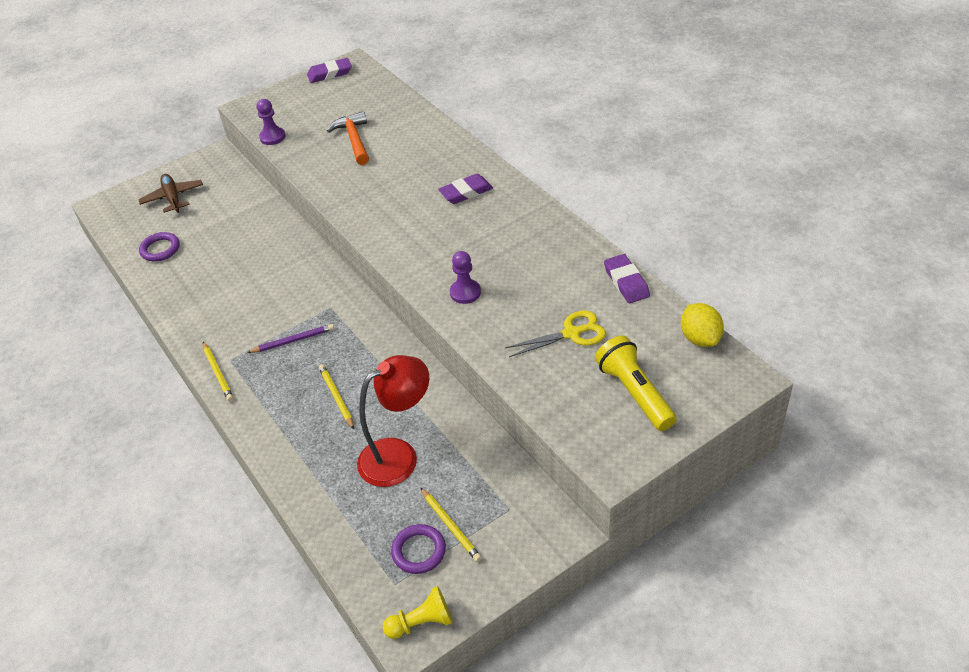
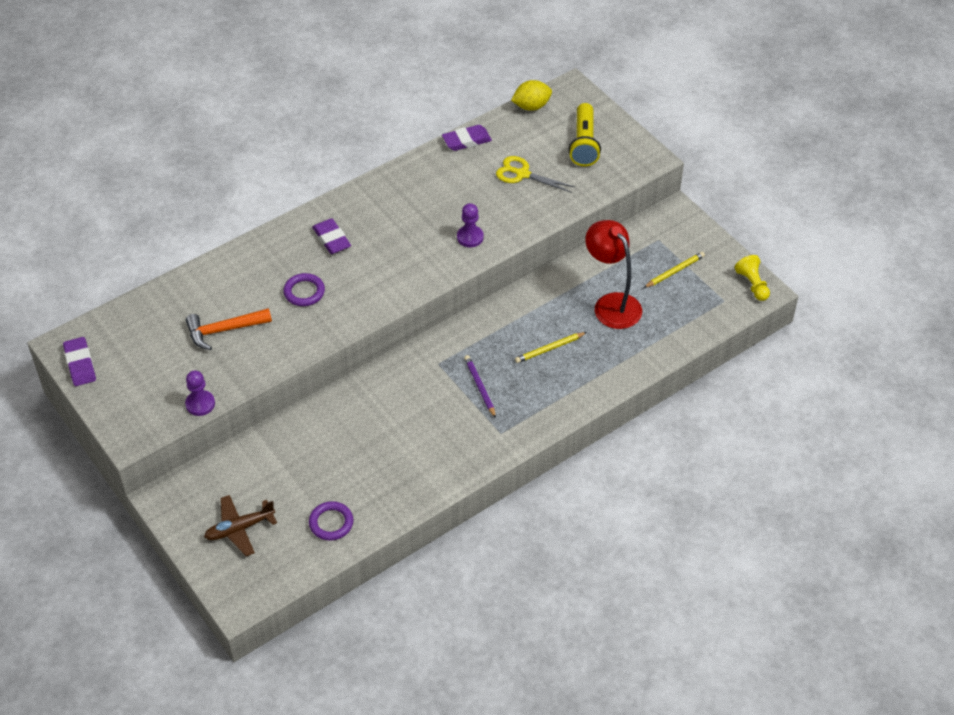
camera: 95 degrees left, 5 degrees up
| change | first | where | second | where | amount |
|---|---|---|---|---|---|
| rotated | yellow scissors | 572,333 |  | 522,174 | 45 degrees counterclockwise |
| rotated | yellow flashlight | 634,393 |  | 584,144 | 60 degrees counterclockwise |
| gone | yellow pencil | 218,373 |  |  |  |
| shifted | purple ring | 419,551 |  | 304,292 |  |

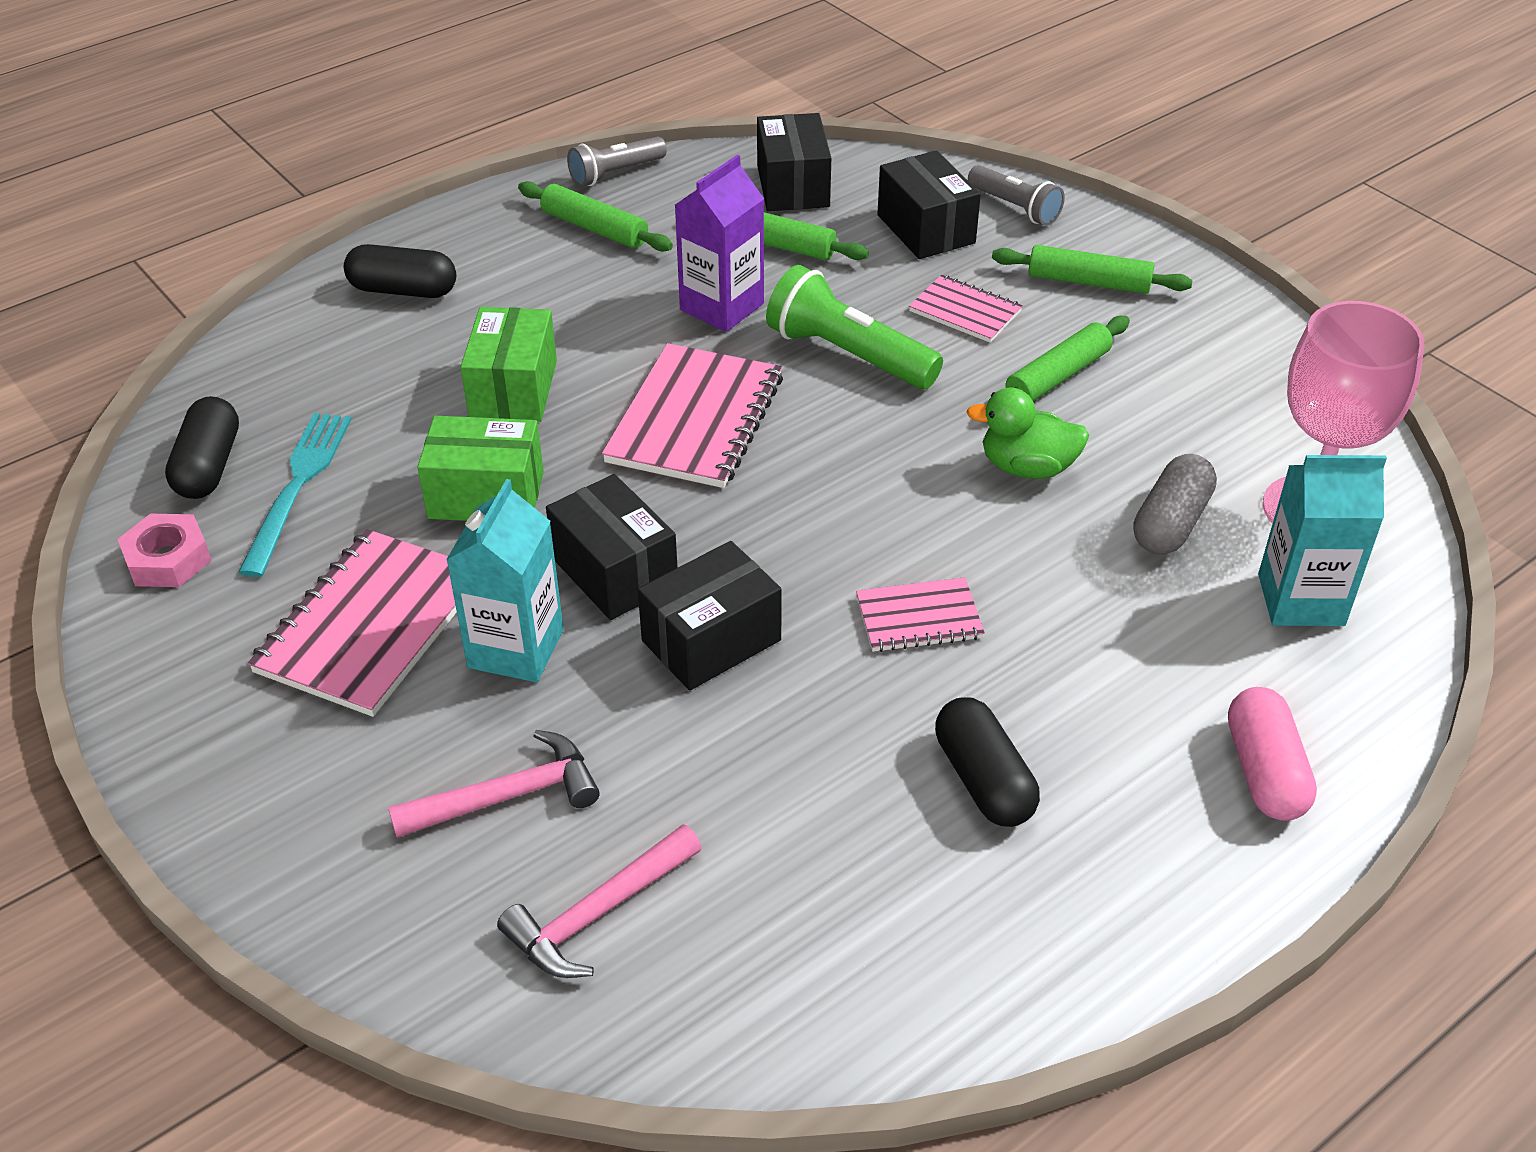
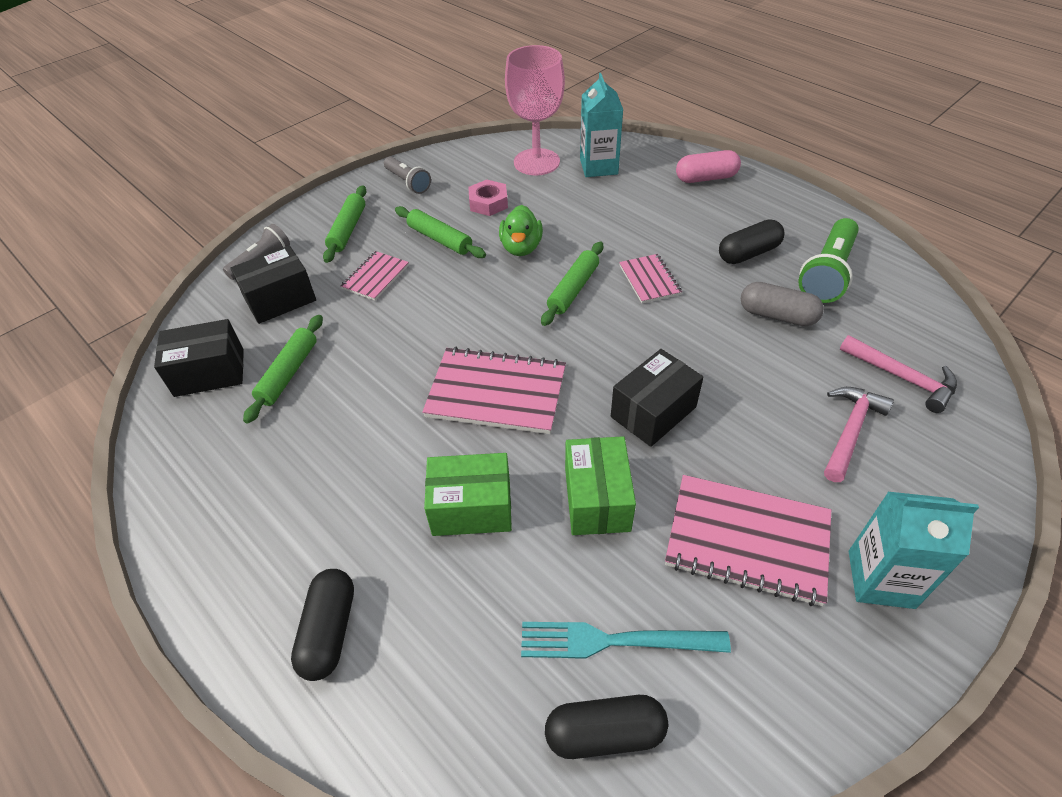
camera: 95 degrees left, 5 degrees up
| change | first | where | second | where | amount |
|---|---|---|---|---|---|
| shifted | grey flashlight | 615,173 |  | 408,182 |  |
| gone | purple carton | 722,307 |  |  |  |
| shifted | green rolling pin | 594,228 |  | 573,289 |  |
| shifted | green flashlight | 848,354 |  | 827,273 |  |
| shifted | grey capsule | 1171,523 |  | 777,315 |  |
| shifted | turquoise carton | 516,648 |  | 881,579 |  |
| shifted | pink nut | 168,559 |  | 488,203 |  |
| gone | black box | 711,640 |  |  |  |
| rotated | pink hammer | 507,796 |  | 850,431 | 60 degrees clockwise |

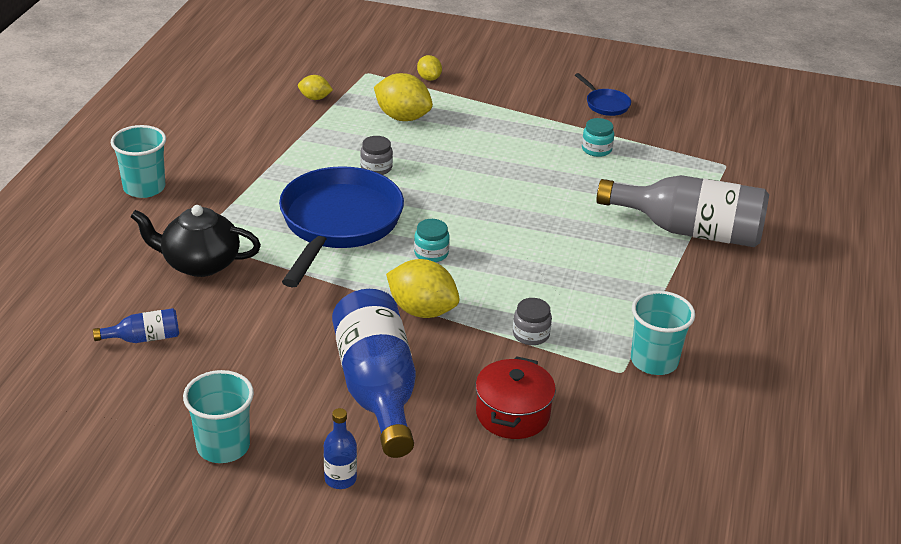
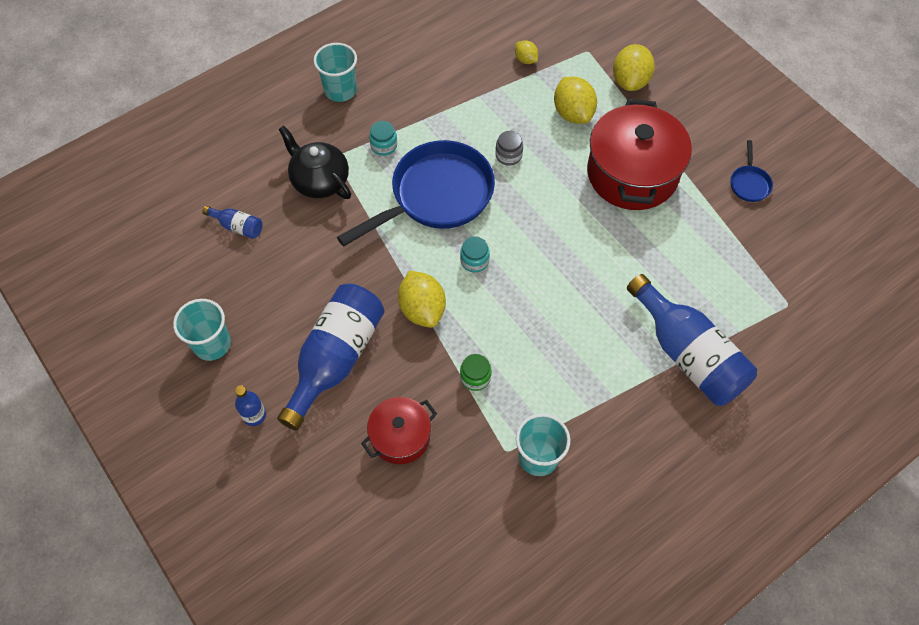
camera: 40 degrees right, 25 degrees up
| change | first | where | second | where | amount |
|---|---|---|---|---|---|
| scaled | yellow lemon | 429,78 |  | 630,81 | x1.84 |
| shifted | turquoise jar | 596,149 |  | 384,146 |  |
| repainted | grey bottle | 690,231 | blue bottle | 688,354 |  |
| repainted | grey jar | 531,334 | green jar | 475,377 |  |
| new |  |  | red pot | 632,174 |  |

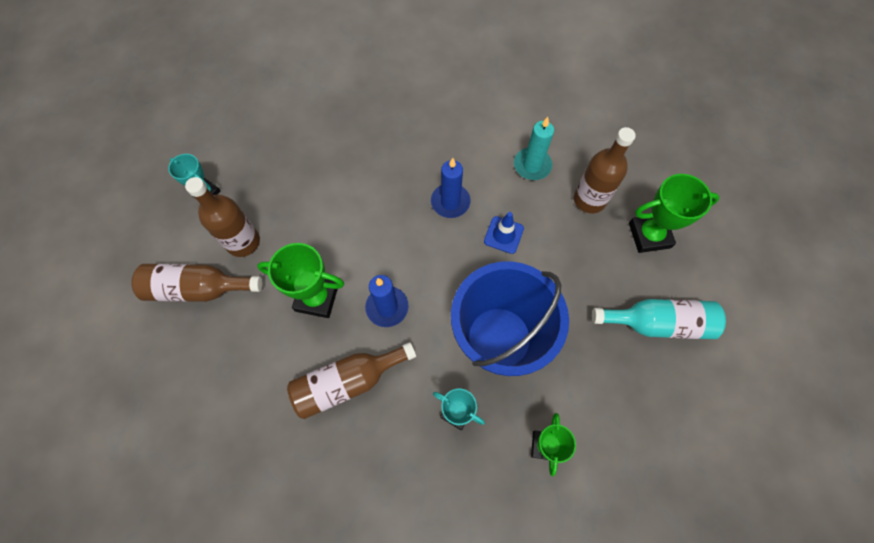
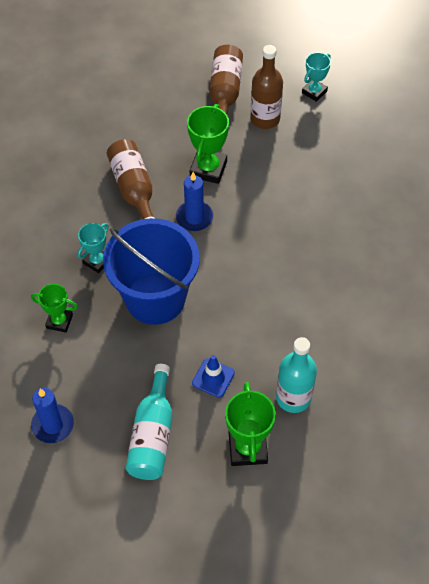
camera: 95 degrees right, 10 degrees down
| change | first | where | second | where | amount |
|---|---|---|---|---|---|
| gone | turquoise candle | 532,165 |  |  |  |
| repainted | brown bottle | 589,199 | turquoise bottle | 293,397 |  |
| shifted | blue candle | 450,202 |  | 53,425 |  |
| shifted | blue traffic cone | 503,235 |  | 213,378 |  |

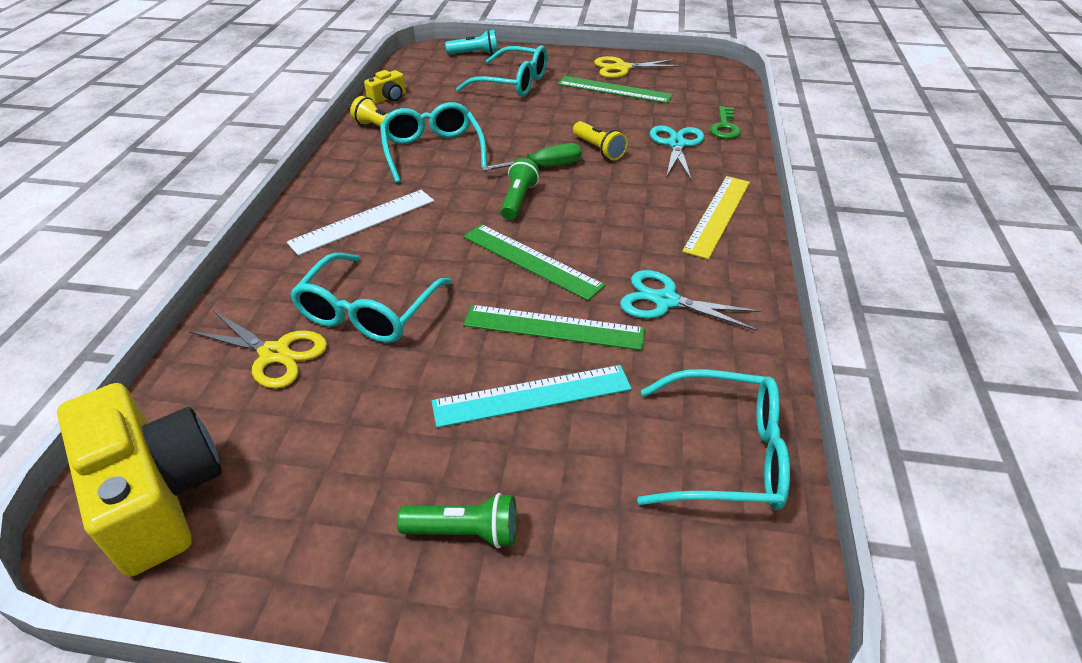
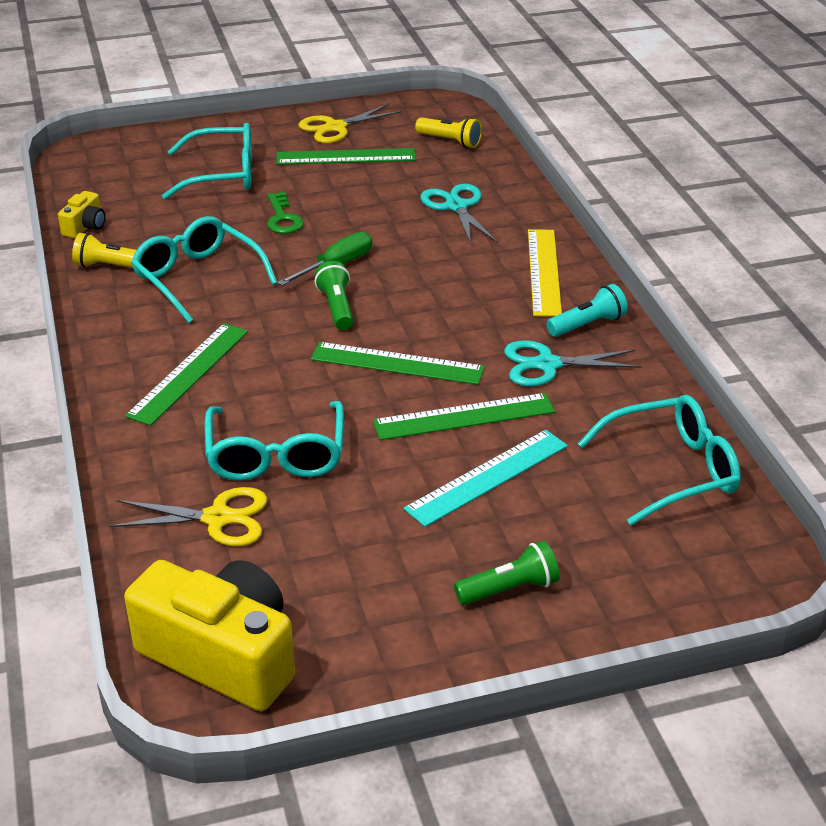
camera: 25 degrees left, 5 degrees down
| change | first | where | second | where | amount |
|---|---|---|---|---|---|
| shifted | turquoise flashlight | 475,54 |  | 587,325 |  |
| shifted | green key | 724,127 |  | 283,218 |  |
| shifted | yellow flashlight | 598,149 |  | 450,141 |  |
| repainted | white ruler | 363,221 | green ruler | 188,373 |  |

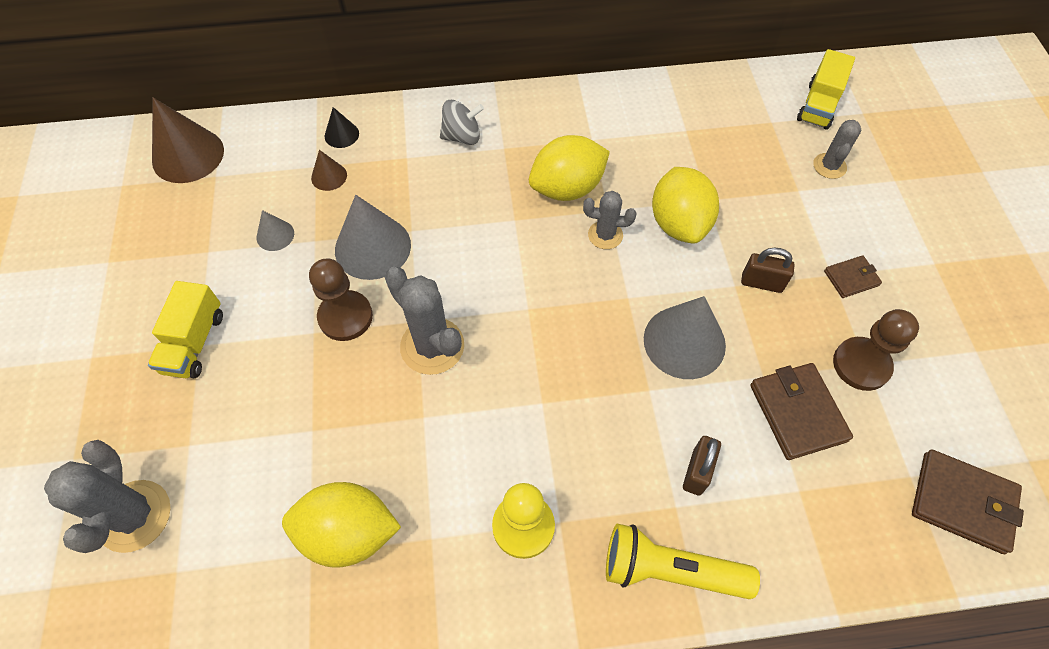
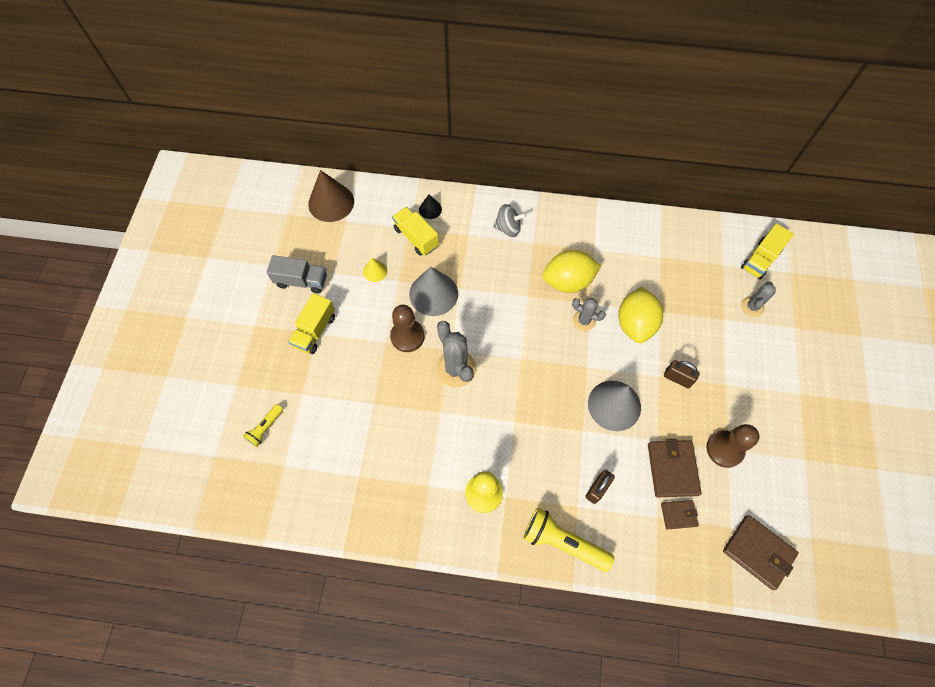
camera: 15 degrees right, 5 degrees up
| change | first | where | second | where | amount |
|---|---|---|---|---|---|
| swapped | brown cone | 329,176 | yellow truck | 416,237 |  |
| repainted | grey cone | 275,235 | yellow cone | 375,271 |  |
| shifted | brown wallet | 851,278 |  | 678,515 |  |
| swapped | grey cactus | 134,516 | yellow flashlight | 265,428 |  |
| gone | yellow lemon | 348,533 |  |  |  |
| new |  |  | grey truck | 301,281 |  |

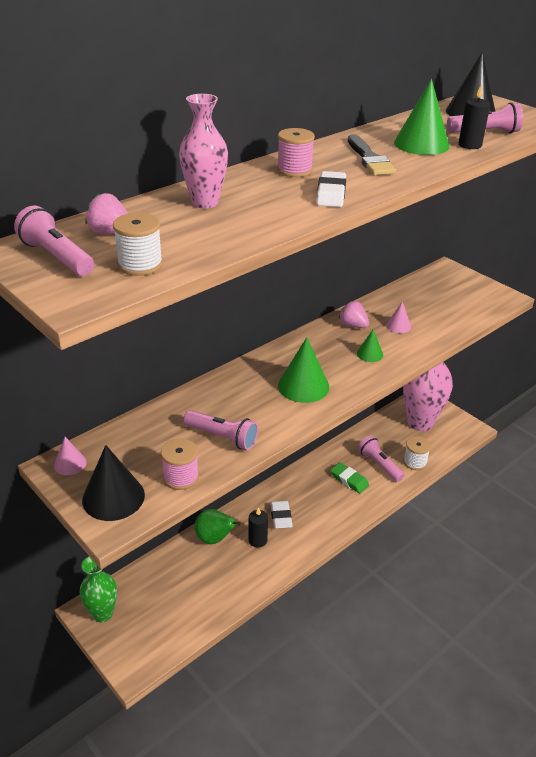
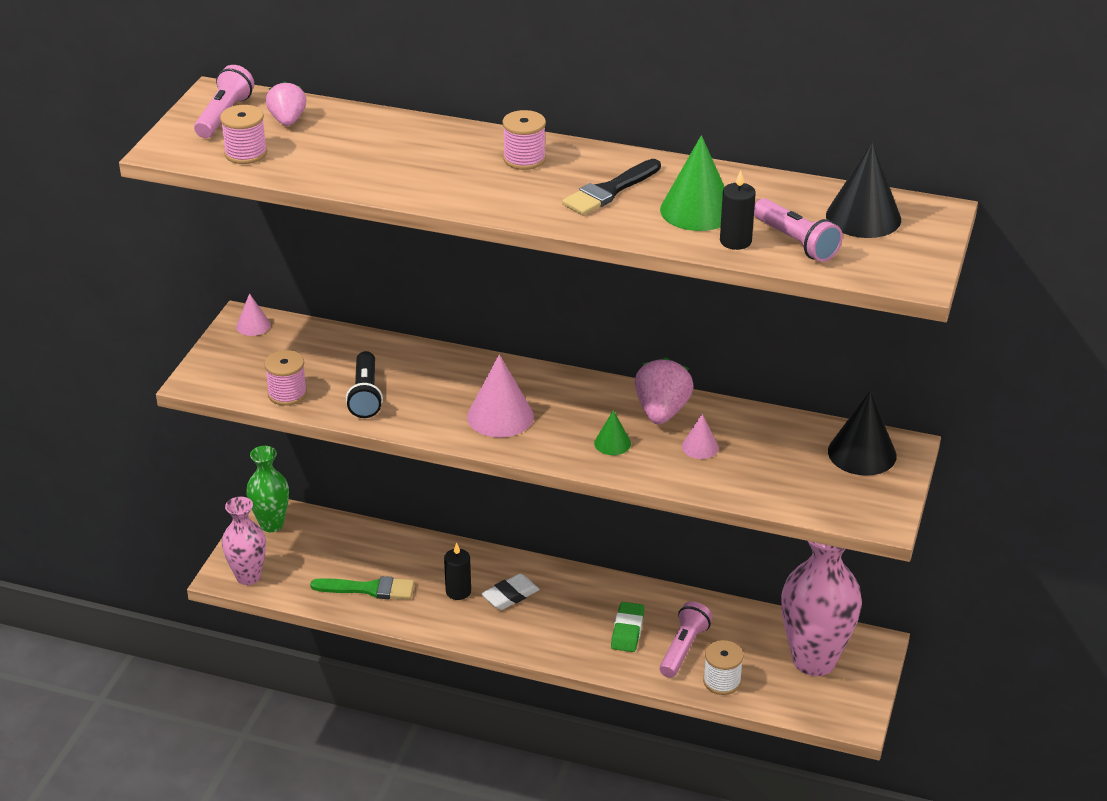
camera: 60 degrees right, 0 degrees up
| change | first | where | second | where | amount |
|---|---|---|---|---|---|
| shifted | pink vase | 205,202 |  | 248,576 |  |
| gone | white eraser | 331,194 |  |  |  |
| repainted | white spool | 140,265 | pink spool | 246,153 |  |
| scaled | pink strawberry | 353,325 |  | 661,412 | x1.52 |
| repainted | green cone | 303,386 | pink cone | 500,416 |  |
| repainted | pink flashlight | 222,437 | black flashlight | 365,395 |  |
| shifted | black cone | 113,497 |  | 862,453 |  |
| gone | green pear | 214,539 |  |  |  |
| new |  |  | green brush | 369,589 |  |

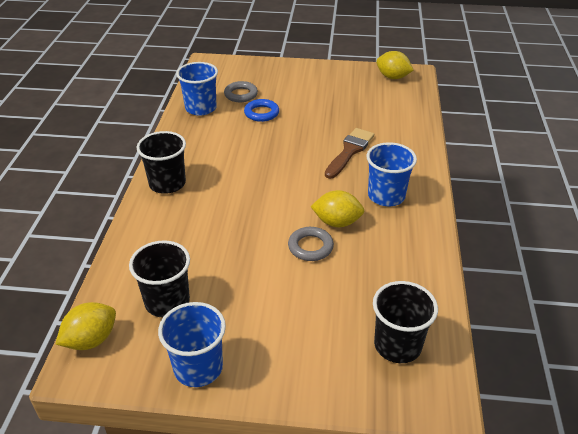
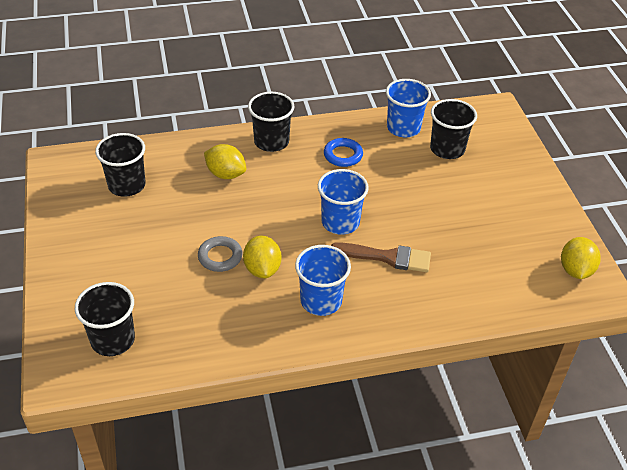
camera: 70 degrees right, 5 degrees up
| change | first | where | second | where | amount |
|---|---|---|---|---|---|
| swapped | grey ring | 241,94 | black cup | 447,149 |  |
| shifted | blue ring | 261,113 |  | 343,155 |  |
| shifted | yellow lemon | 91,340 |  | 226,174 |  |
| shifted | blue cup | 198,367 |  | 340,222 |  |

